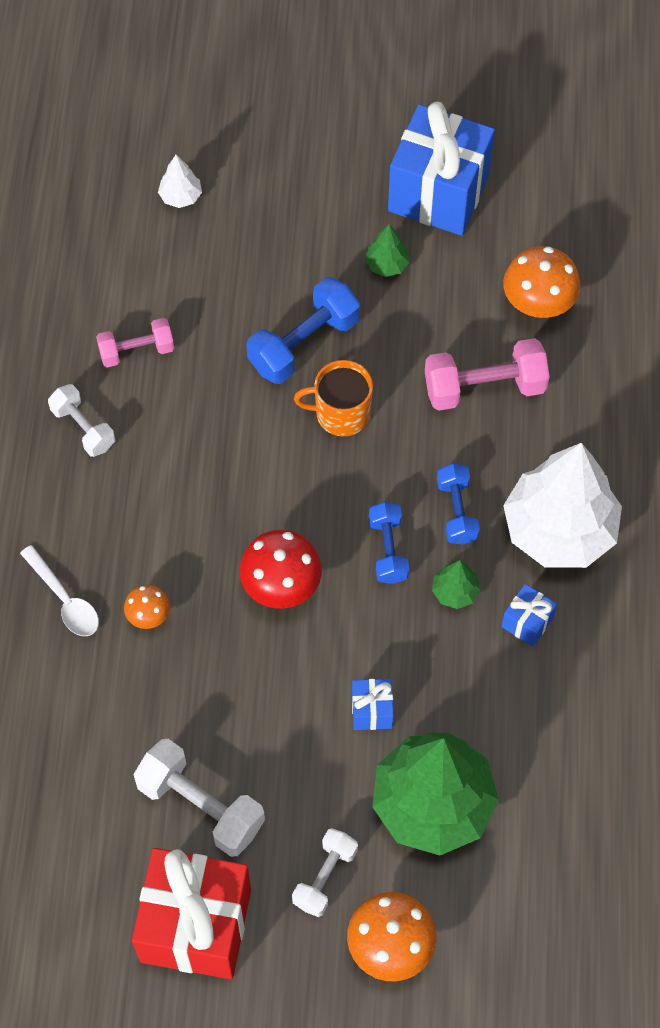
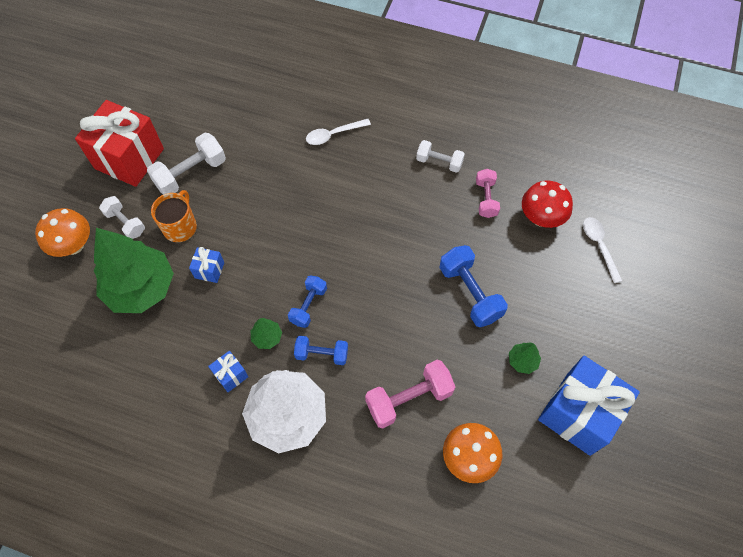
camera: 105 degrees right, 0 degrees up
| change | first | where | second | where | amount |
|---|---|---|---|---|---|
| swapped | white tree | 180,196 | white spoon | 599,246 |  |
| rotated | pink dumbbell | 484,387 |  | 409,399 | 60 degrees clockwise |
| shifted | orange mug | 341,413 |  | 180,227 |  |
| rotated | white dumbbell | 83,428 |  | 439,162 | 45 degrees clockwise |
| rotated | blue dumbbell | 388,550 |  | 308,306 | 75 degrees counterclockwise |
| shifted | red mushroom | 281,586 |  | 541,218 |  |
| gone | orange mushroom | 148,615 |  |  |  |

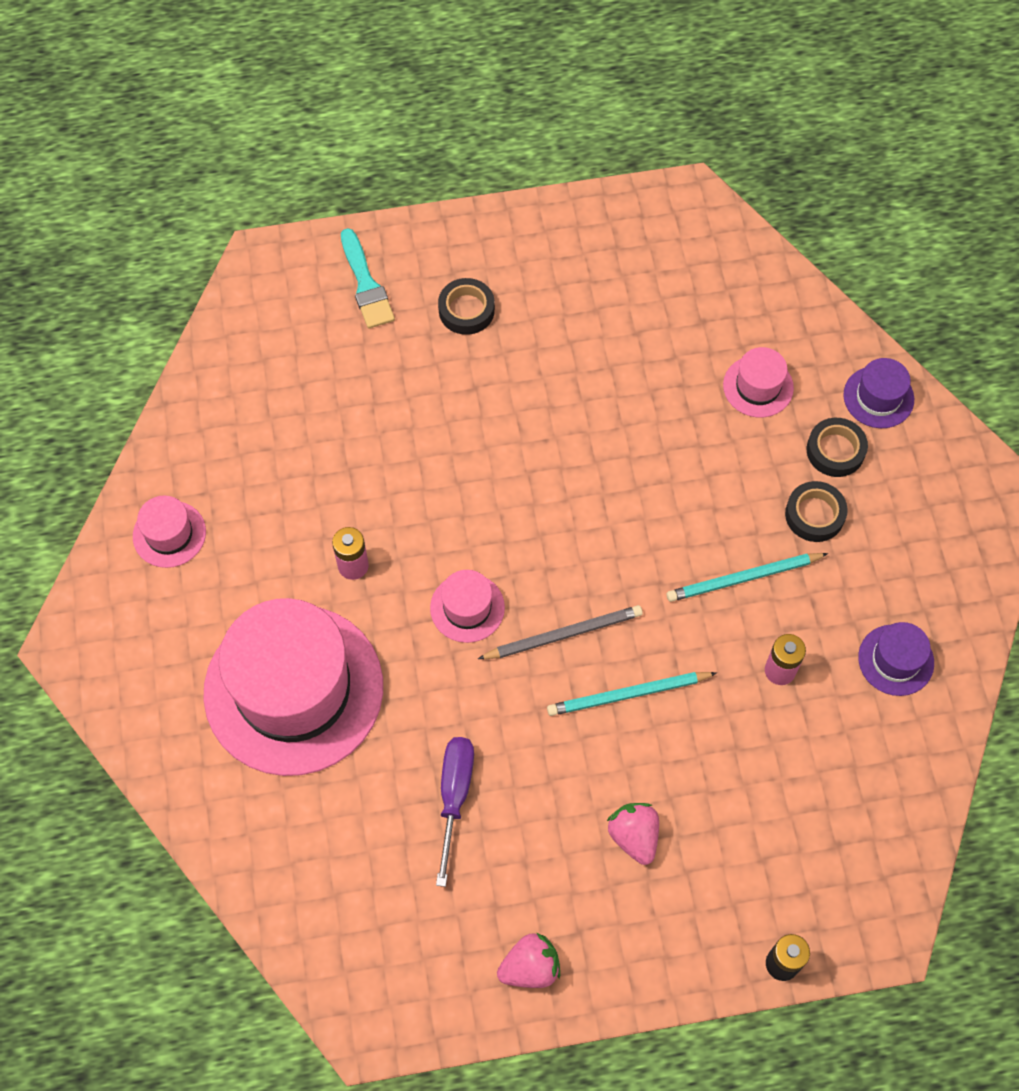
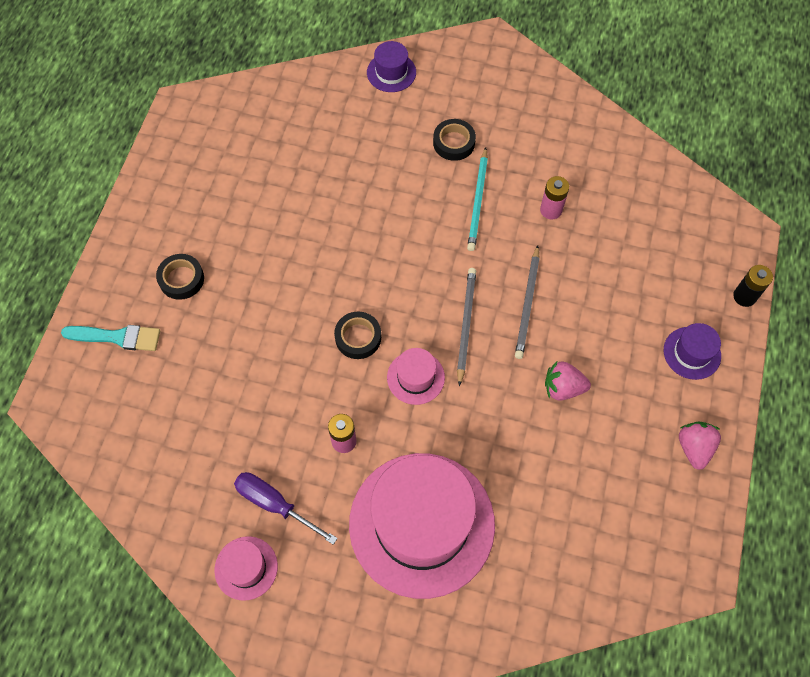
camera: 65 degrees left, 0 degrees up
| change | first | where | second | where | amount |
|---|---|---|---|---|---|
| gone | pink hat | 758,386 |  |  |  |
| shifted | black tape | 835,450 |  | 358,337 |  |
| shifted | purple hat | 896,660 |  | 692,353 |  |
| repainted | turquoise pencil | 628,695 | grey pencil | 527,304 |  |
| shifted | purple screwdriver | 454,797 |  | 275,504 |  |
| shifted | pink strawberry | 634,836 |  | 563,388 |  |

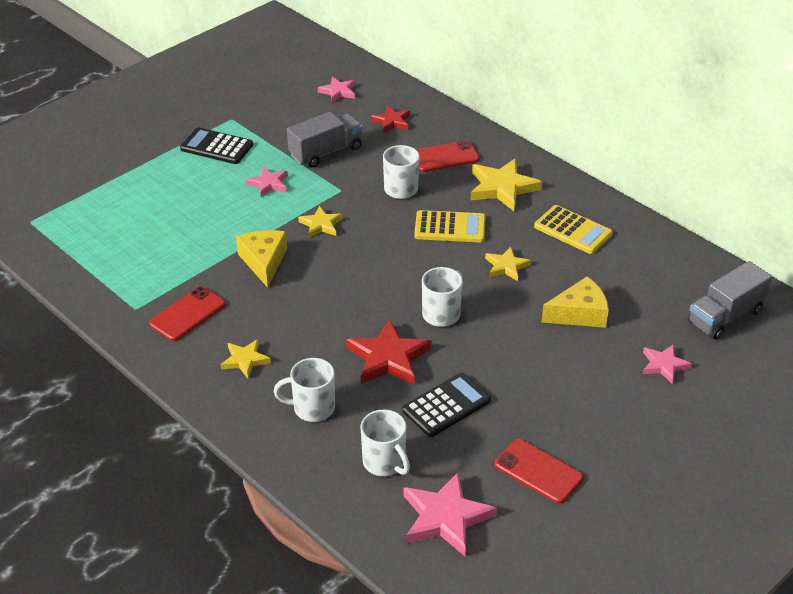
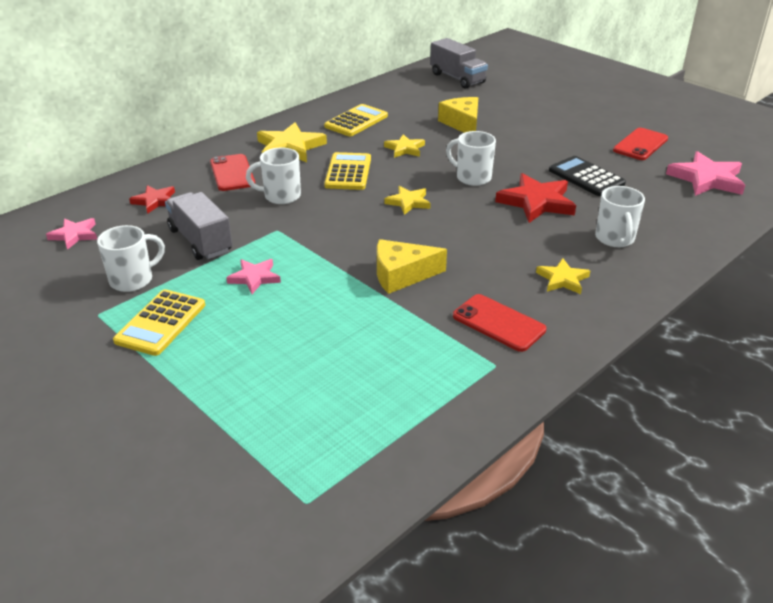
camera: 90 degrees left, 5 degrees down
| change | first | where | second | where | amount |
|---|---|---|---|---|---|
| repainted | black calculator | 217,147 | yellow calculator | 161,323 |  |
| shifted | yellow star | 321,224 |  | 408,202 |  |
| gone | pink star | 664,365 |  |  |  |
| shifted | white mug | 385,462 |  | 133,280 |  |

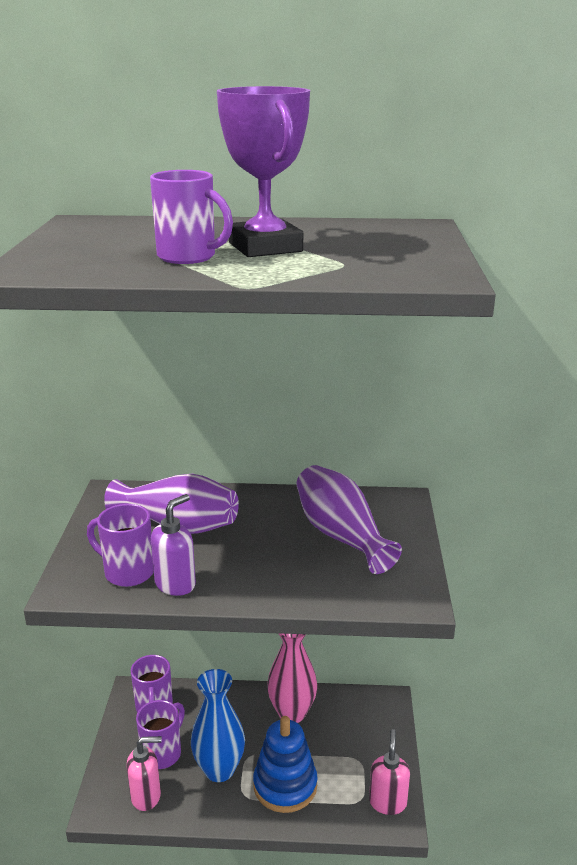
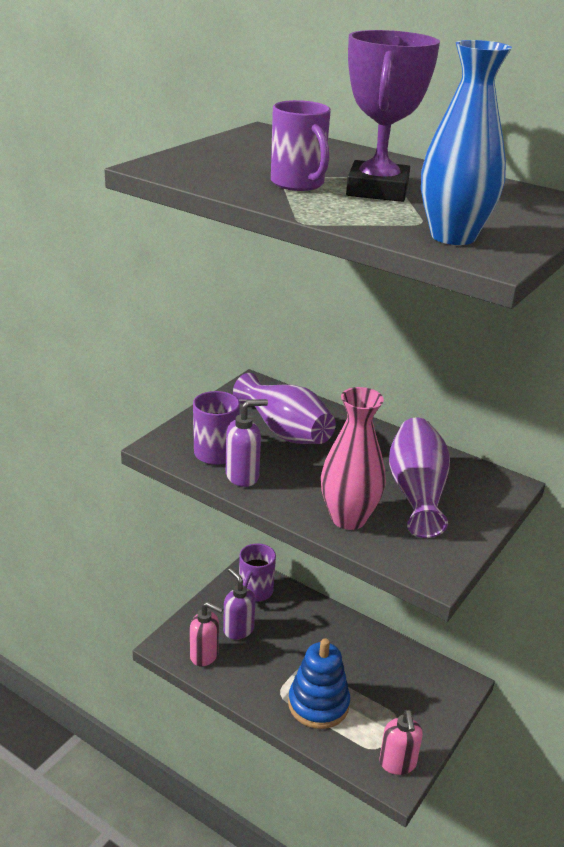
camera: 30 degrees right, 5 degrees up
| change | first | where | second | where | amount |
|---|---|---|---|---|---|
| shifted | pink vase | 292,713 |  | 348,518 |  |
| shifted | blue vase | 219,770 |  | 453,236 |  |
| swapped | purple mug | 162,753 | purple soap dispenser | 238,630 |  |
| rotated | pink soap dispenser | 387,802 |  | 397,763 | 135 degrees clockwise |

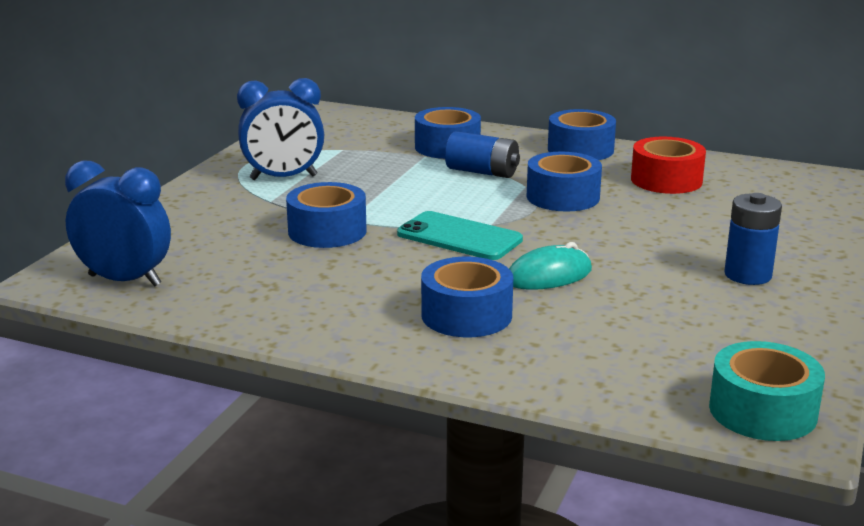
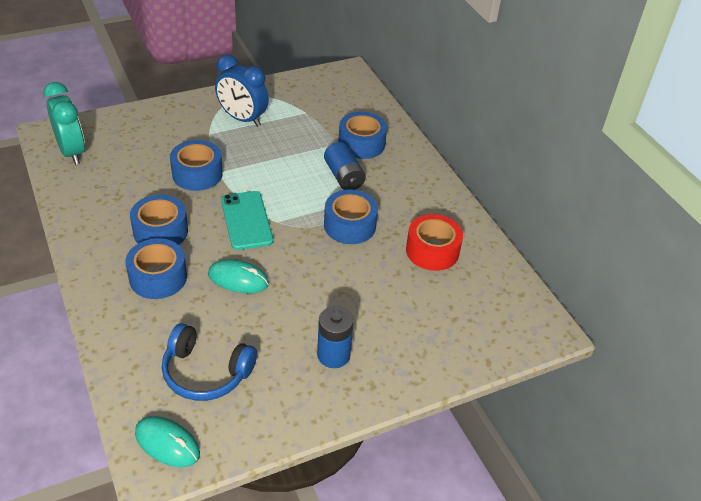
camera: 40 degrees right, 20 degrees up
| change | first | where | second | where | amount |
|---|---|---|---|---|---|
| shifted | blue tape | 580,149 |  | 160,231 |  |
| repainted | blue clock | 124,280 | turquoise clock | 72,152 |  |
| swapped | turquoise tape | 762,411 | turquoise mouse | 167,443 |  |
| new |  |  | blue headphones | 206,373 |  |

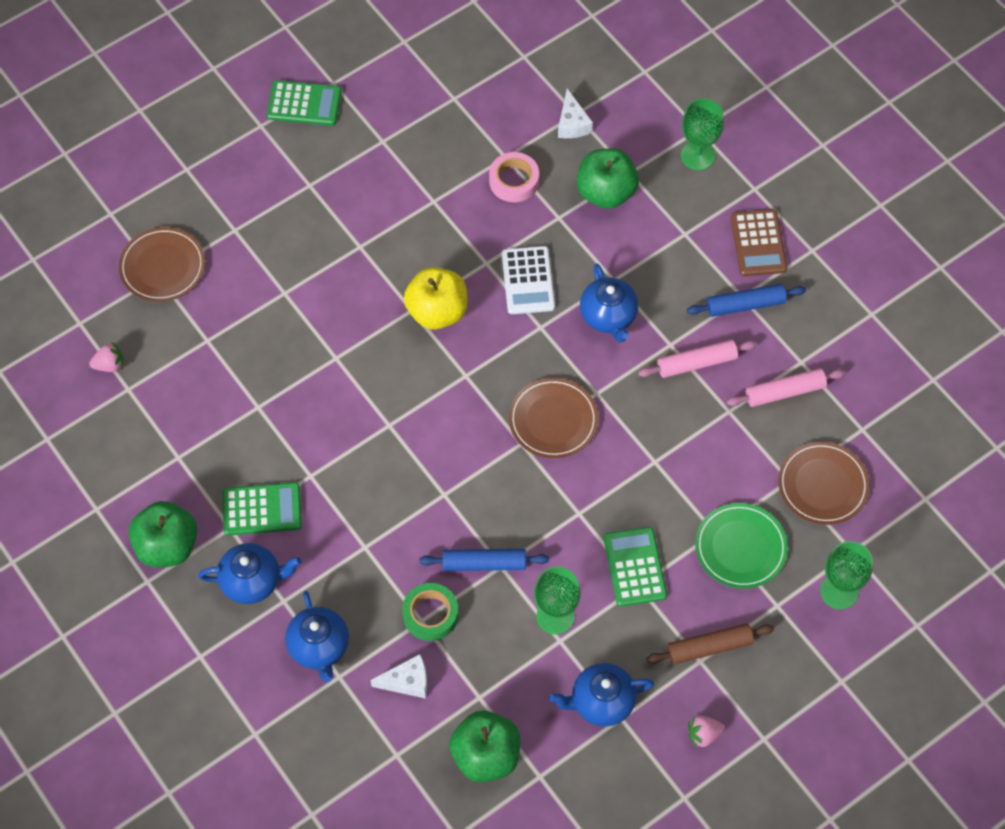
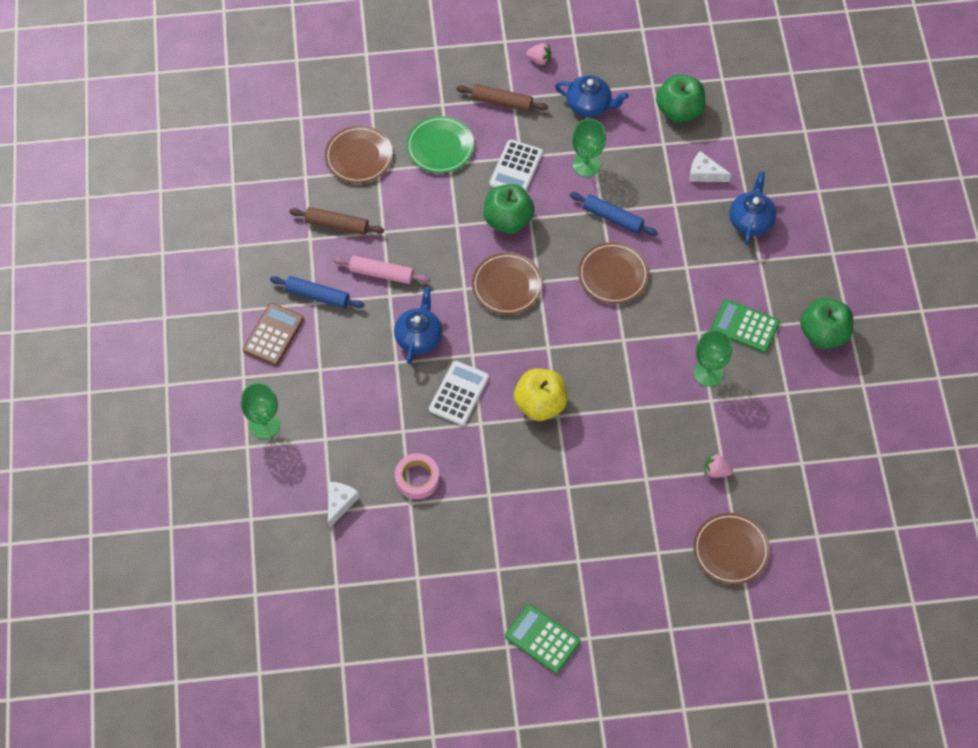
camera: 150 degrees left, 0 degrees up
| change | first | where | second | where | amount |
|---|---|---|---|---|---|
| shifted | green apple | 606,193 |  | 508,220 |  |
| shifted | pink strawberry | 109,365 |  | 716,471 |  |
| repainted | pink rolling pin | 785,392 | brown rolling pin | 337,225 |  |
| repainted | green calculator | 635,567 | white calculator | 516,168 |  |
| shifted | green goblet | 839,591 |  | 708,373 |  |
| gone | blue teapot | 252,581 |  |  |  |
| gone | green tape | 430,614 |  |  |  |
| new |  |  | brown plate | 613,275 |  |

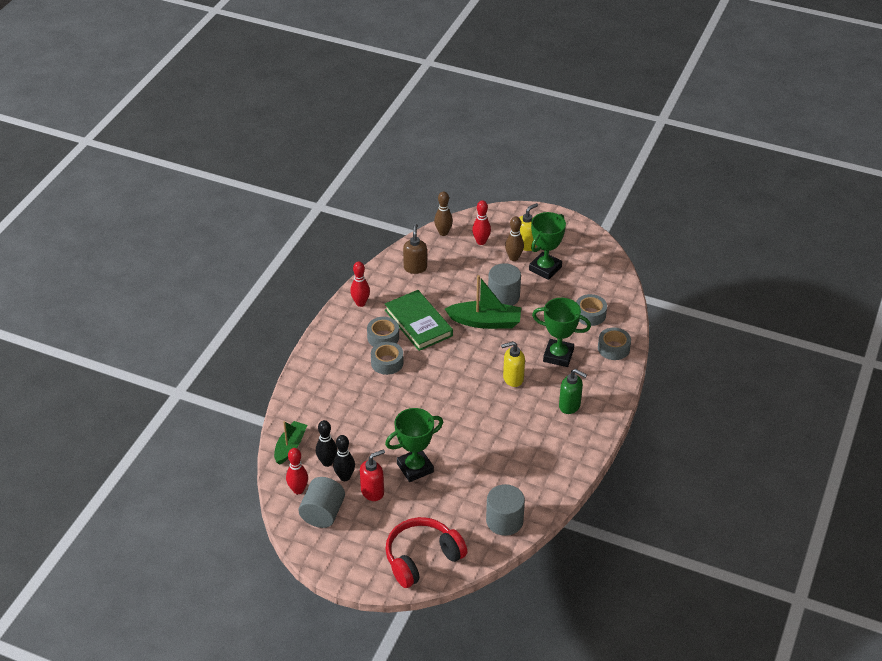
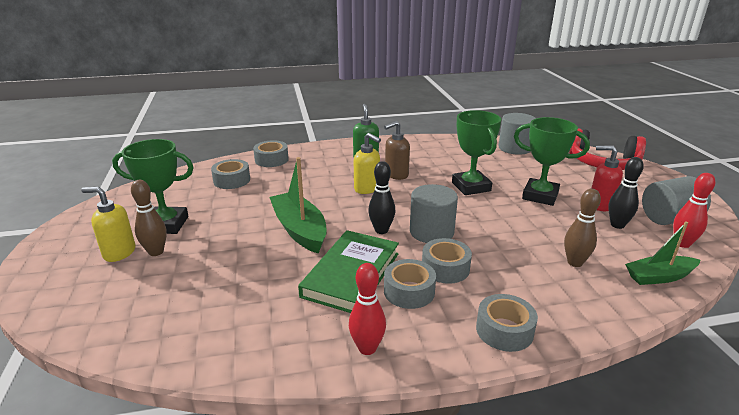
camera: 125 degrees left, 15 degrees down
| change | first | where | second | where | amount |
|---|---|---|---|---|---|
| shifted | brown bowling pin | 443,233 |  | 574,262 |  |
| gone | red bowling pin | 481,242 |  |  |  |
| shifted | brown soap dispenser | 415,268 |  | 396,175 |  |
| shifted | grey cylinder | 503,296 |  | 431,232 |  |
| shifted | green trophy | 558,355 |  | 471,187 |  |
| shifted | black bowling pin | 327,462 |  | 381,230 |  |
| new |  |  | grey tape | 504,330 |  |

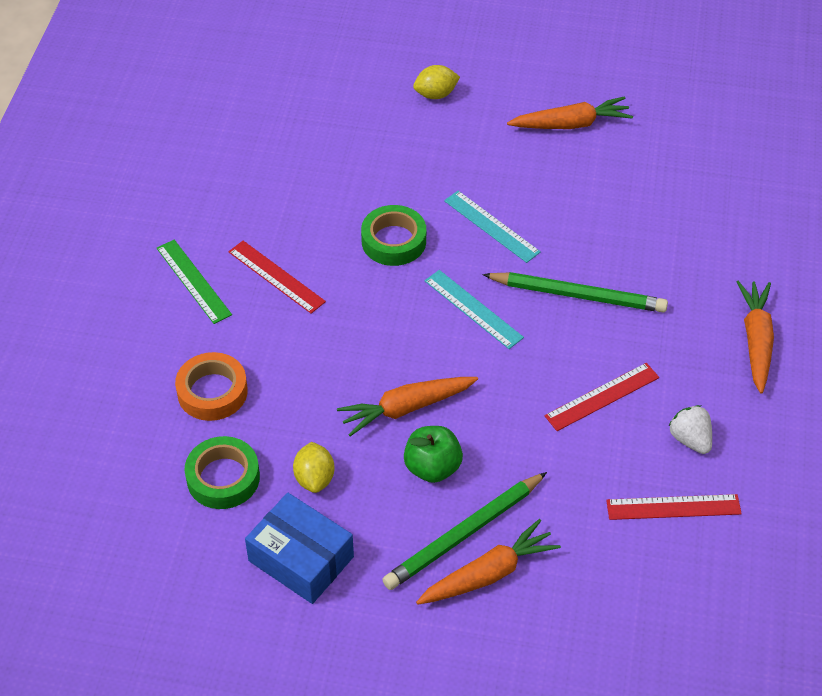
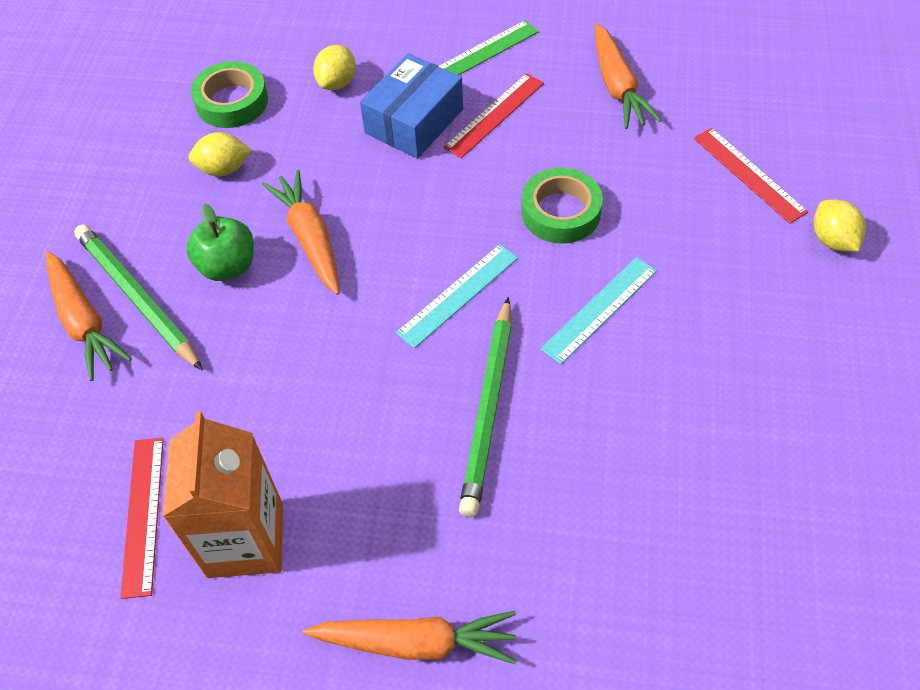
camera: 90 degrees right, 5 degrees up
| change | first | where | second | where | amount |
|---|---|---|---|---|---|
| shifted | orange carrot | 571,124 |  | 617,86 |  |
| swapped | orange tape | 212,392 | yellow lemon | 337,83 |  |
| shifted | red ruler | 602,396 |  | 749,174 |  |
| swapped | white strawberry | 690,439 | orange carton | 245,540 |  |
| shifted | blue box | 301,558 |  | 414,121 |  |

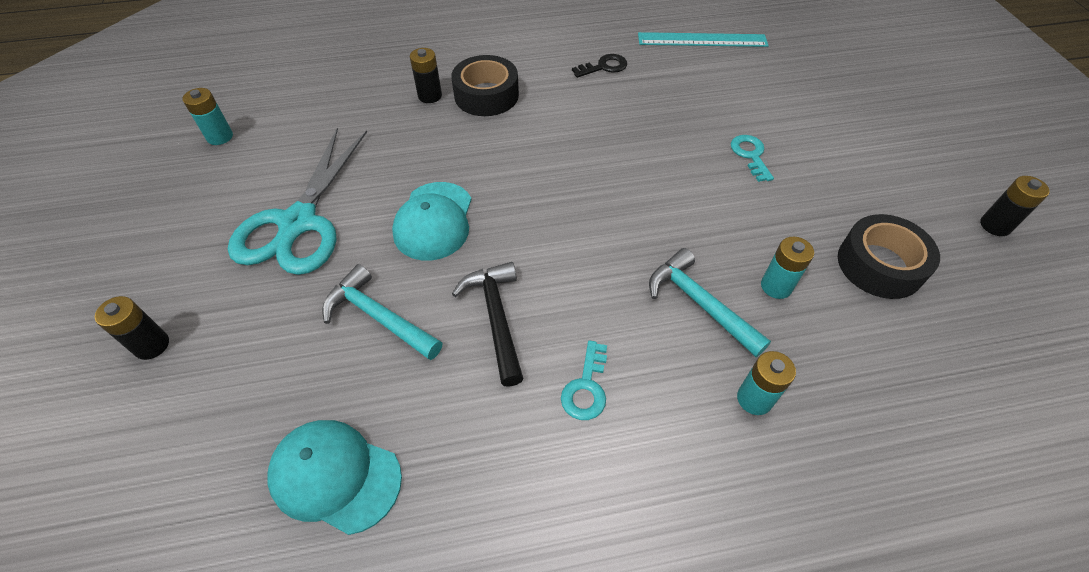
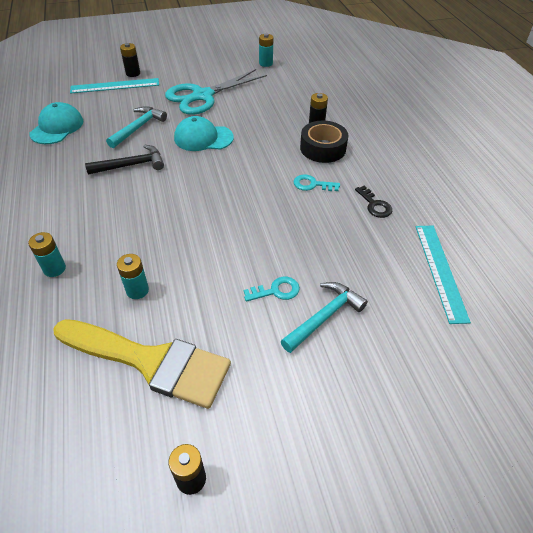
camera: 85 degrees right, 5 degrees down
| change | first | where | second | where | amount |
|---|---|---|---|---|---|
| rotated | turquoise scissors | 298,222 |  | 203,96 | 45 degrees counterclockwise |
| swapped | black tape | 879,265 | yellow brush | 150,361 |  |
| shifted | turquoise hammer | 699,303 |  | 324,317 |  |
| shifted | turquoise key | 586,387 |  | 312,184 |  |
| new |  |  | turquoise ruler | 115,86 |  |

